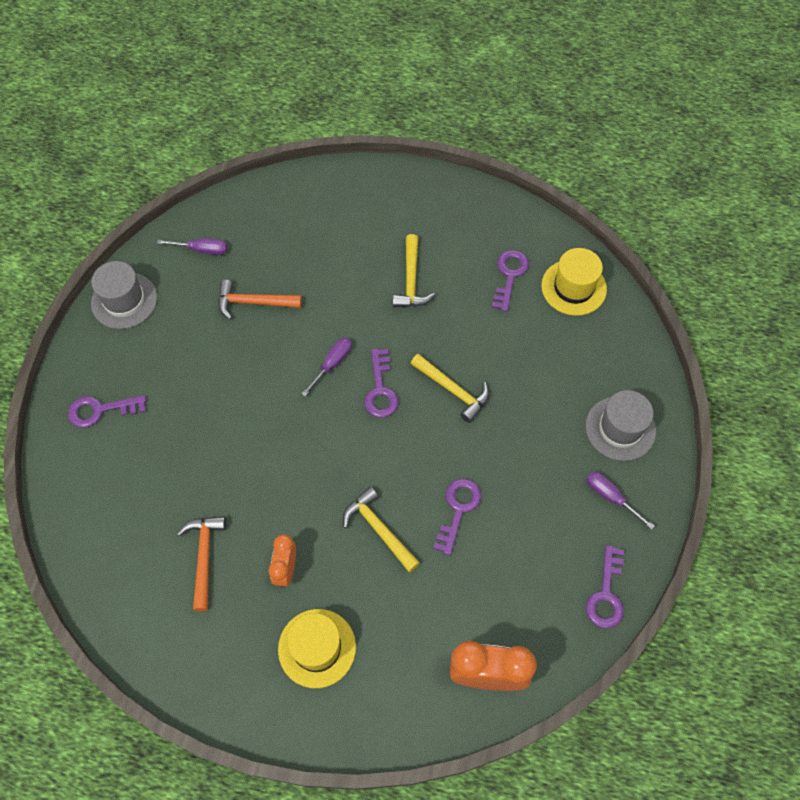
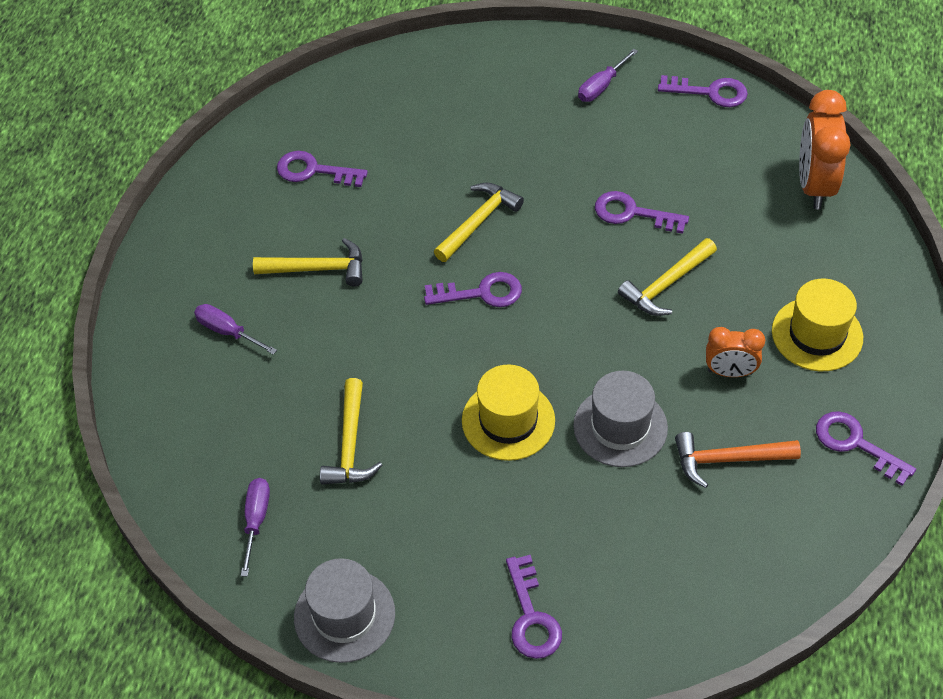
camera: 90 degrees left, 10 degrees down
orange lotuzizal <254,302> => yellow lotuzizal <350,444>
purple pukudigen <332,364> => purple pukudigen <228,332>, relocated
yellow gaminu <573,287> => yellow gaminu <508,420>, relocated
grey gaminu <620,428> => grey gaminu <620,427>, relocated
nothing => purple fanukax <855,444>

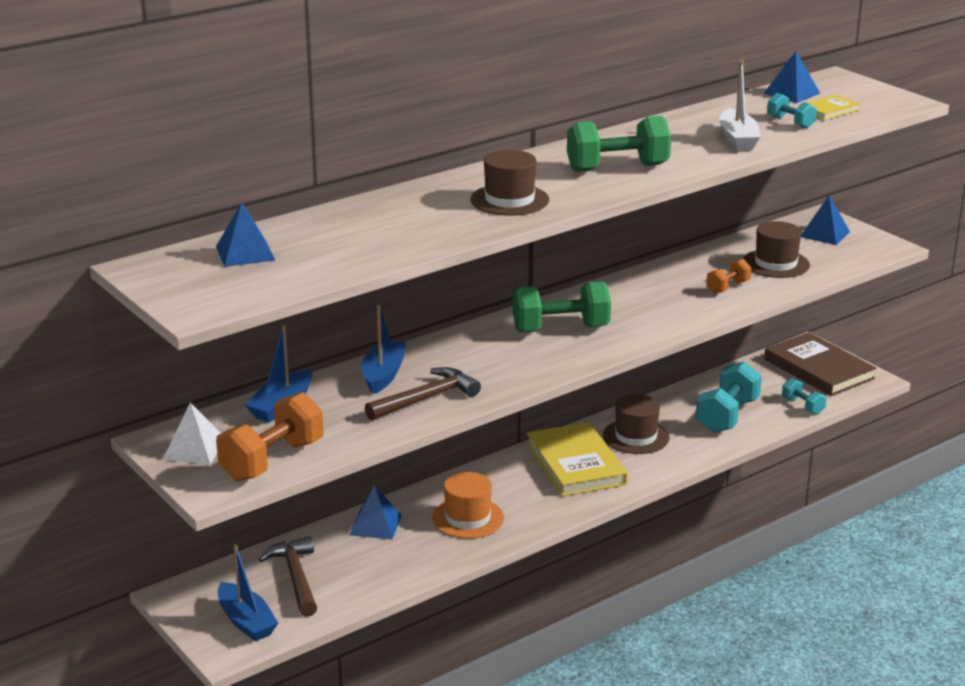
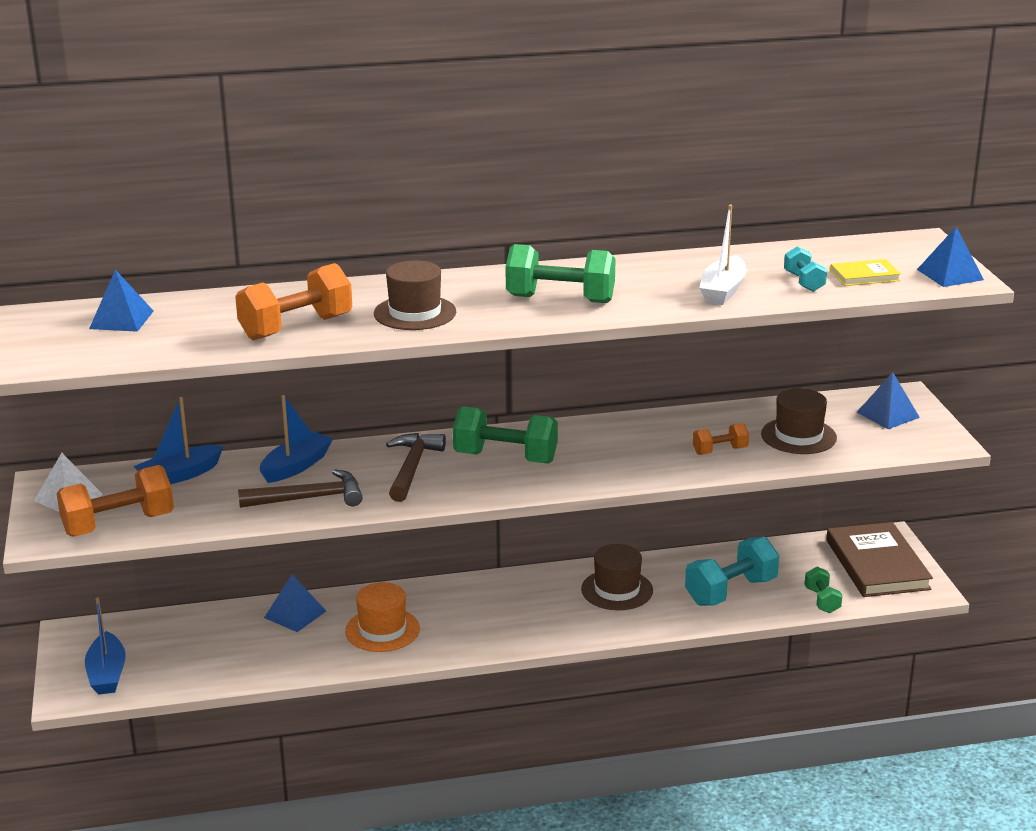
camera: 25 degrees right, 0 degrees up
brown lotuzizal <296,577> => brown lotuzizal <412,468>, relocated
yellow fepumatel <576,464> => nothing
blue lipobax <791,93> => blue lipobax <950,274>, relocated
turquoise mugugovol <802,406> => green mugugovol <822,600>
nothing => orange mugugovol <296,328>

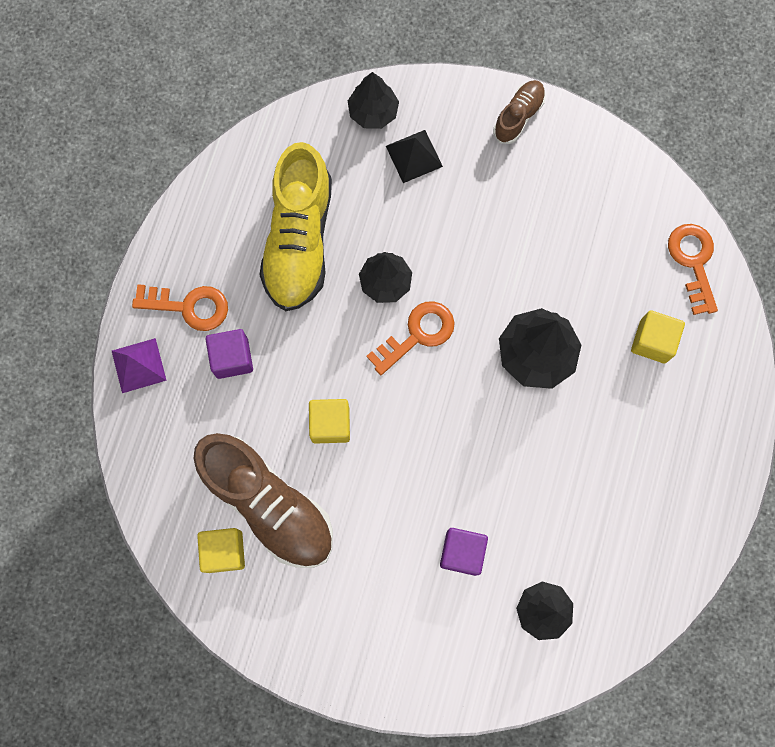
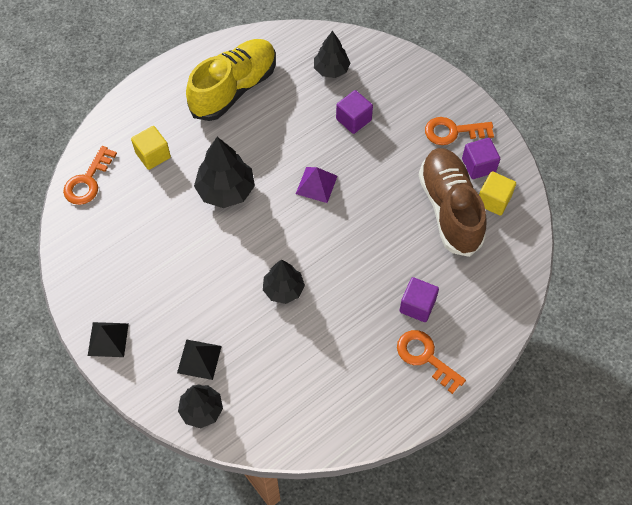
camera: 145 degrees left, 15 degrees down
purple lipobax <139,365> => purple lipobax <316,184>, relocated
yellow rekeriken <299,240> => yellow rekeriken <234,89>, relocated
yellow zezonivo <330,424> => nothing
orange fanukax <417,334> => orange fanukax <453,131>, relocated
brown rekeriken <518,116> => black lipobax <108,339>
nothing => purple zezonivo <478,166>

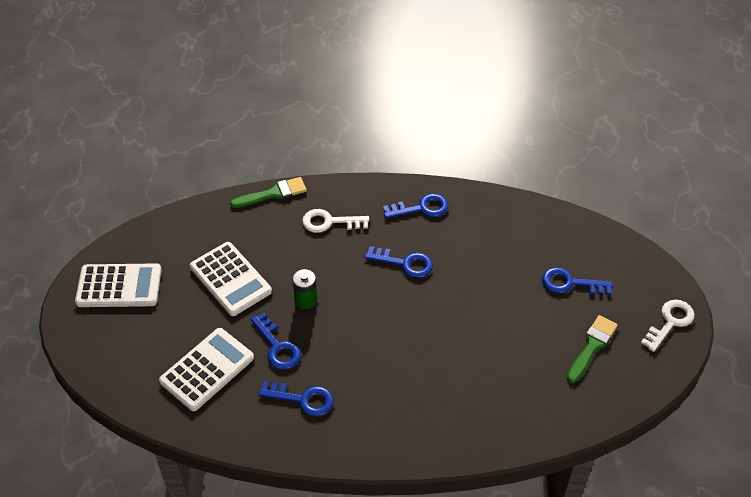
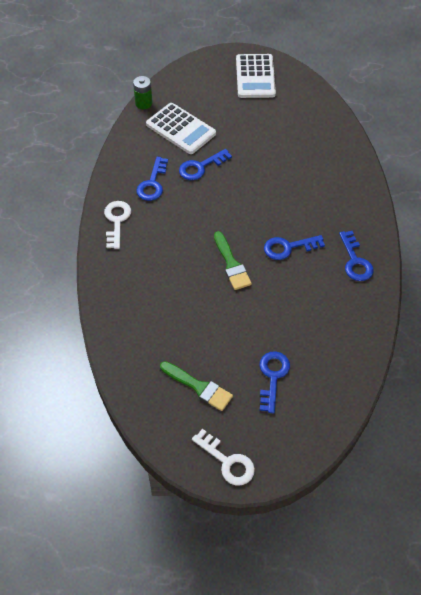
camera: 90 degrees right, 5 degrees up
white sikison <230,279> => nothing
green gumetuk <273,194> => green gumetuk <231,264>, relocated
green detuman <306,300> => green detuman <143,103>, relocated
white fanukax <330,222> => white fanukax <116,221>, relocated
blue fanukax <404,263> => blue fanukax <288,247>, 60 degrees clockwise

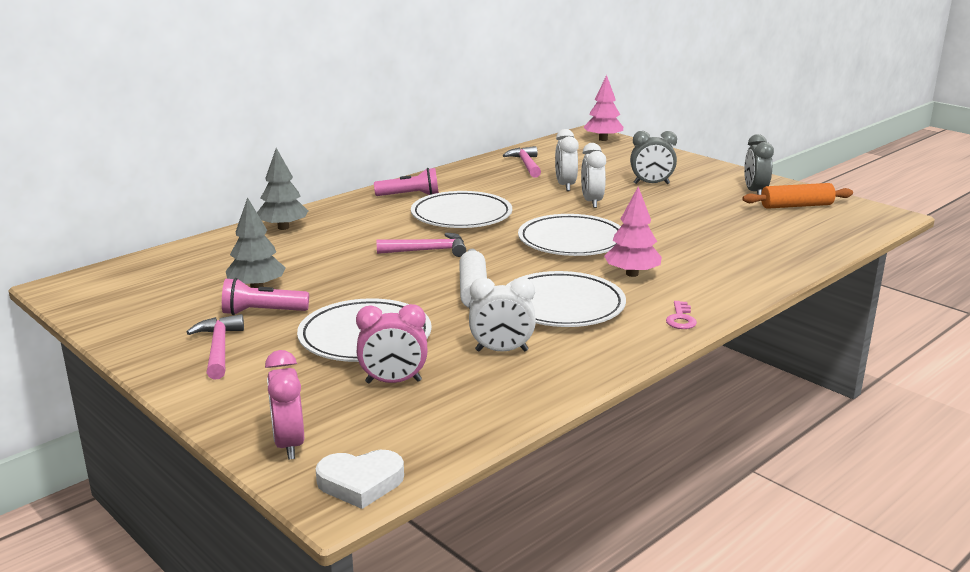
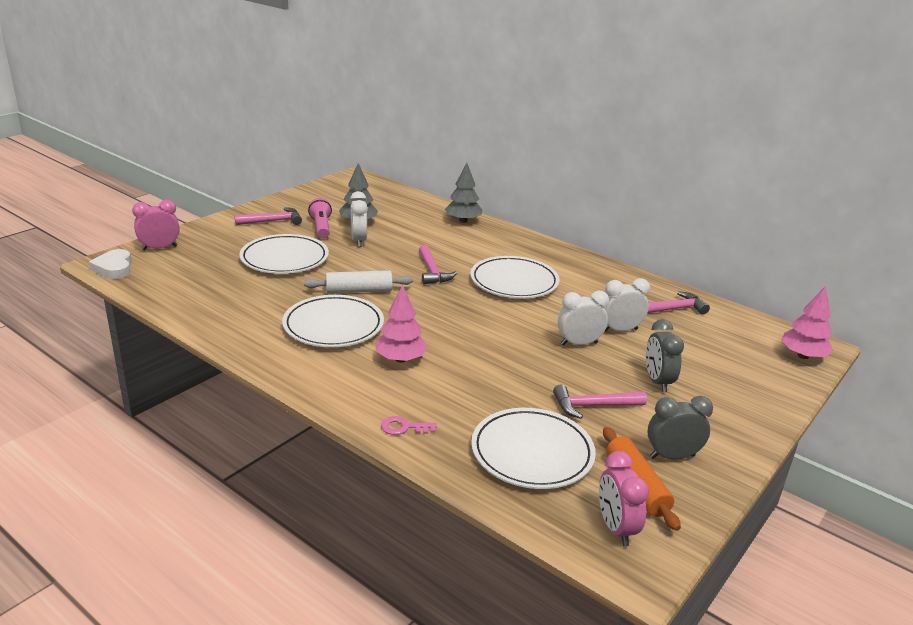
camera: 80 degrees right, 5 degrees up
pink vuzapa <393,382> => pink vuzapa <615,528>, relocated
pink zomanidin <410,195> => nothing
white vuzapa <501,351> => white vuzapa <358,241>, relocated
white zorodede <571,241> => white zorodede <532,452>, relocated
pink fanukax <681,319> => pink fanukax <404,427>, relocated
nothing => pink lotuzizal <593,406>

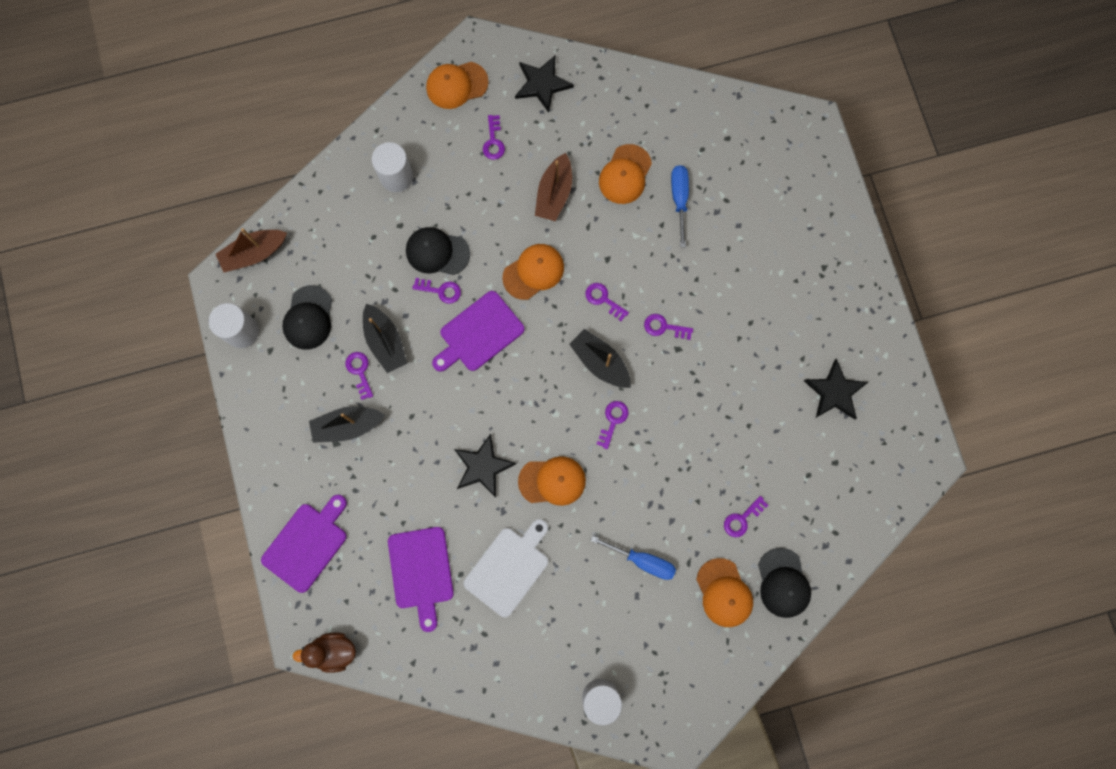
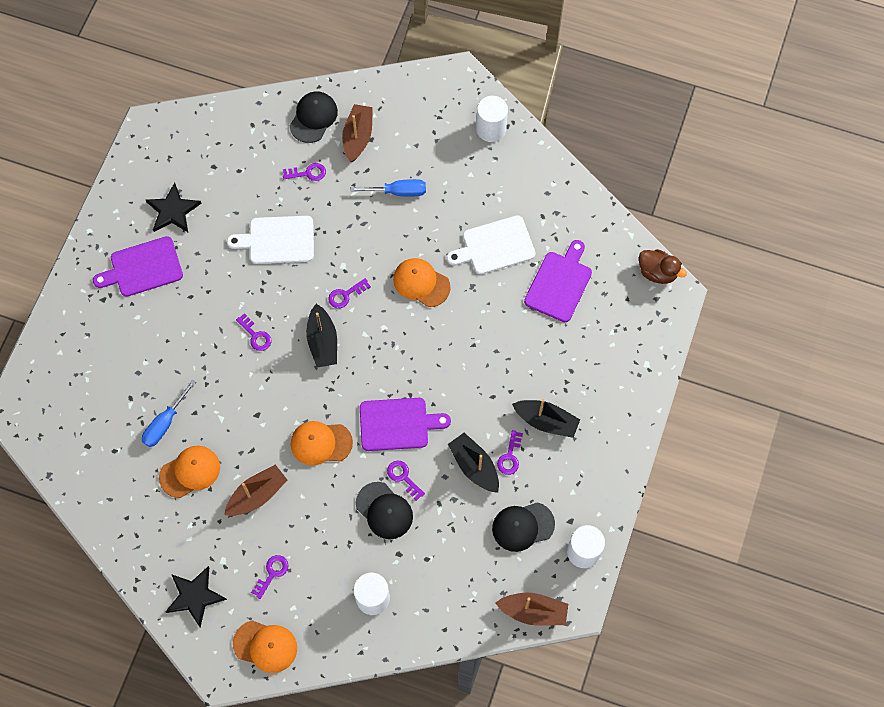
camera: 145 degrees left, 10 degrees down
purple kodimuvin <307,544> => purple kodimuvin <143,268>, relocated
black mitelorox <308,318> => black mitelorox <523,526>, 150 degrees counterclockwise
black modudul <385,342> => black modudul <474,466>, 45 degrees counterclockwise
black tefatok <483,466> => nothing
purple fanukax <603,300> => nothing
blue pukudigen <642,560> => blue pukudigen <398,192>, 120 degrees clockwise
orange mitelorox <724,593> => brown modudul <358,137>
nothing => white kodimuvin <277,240>

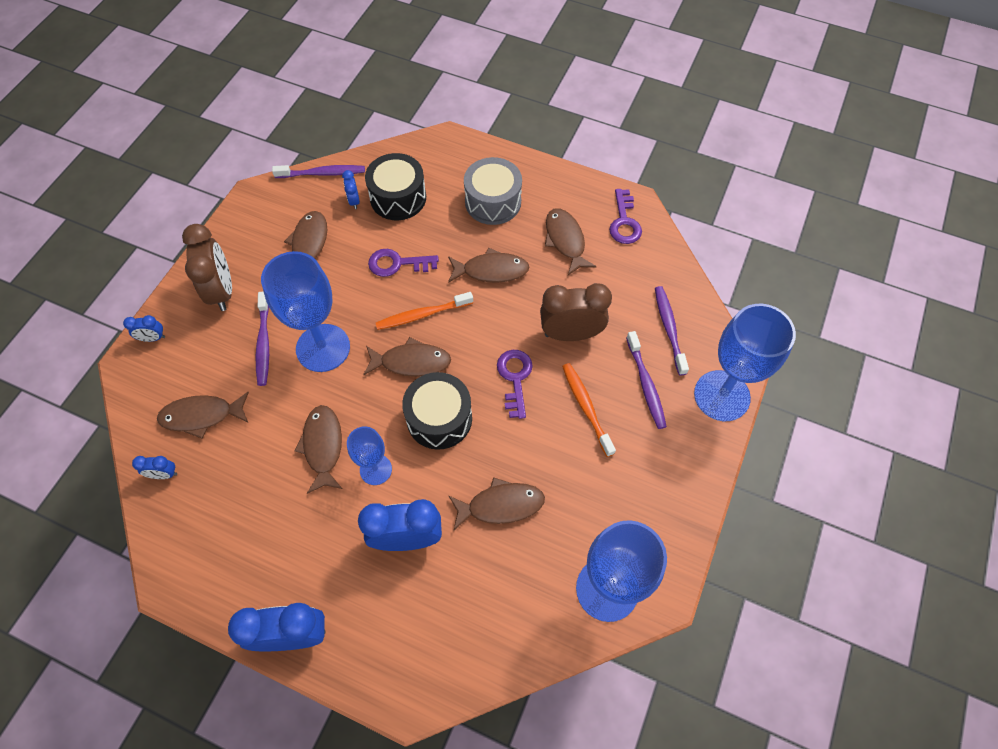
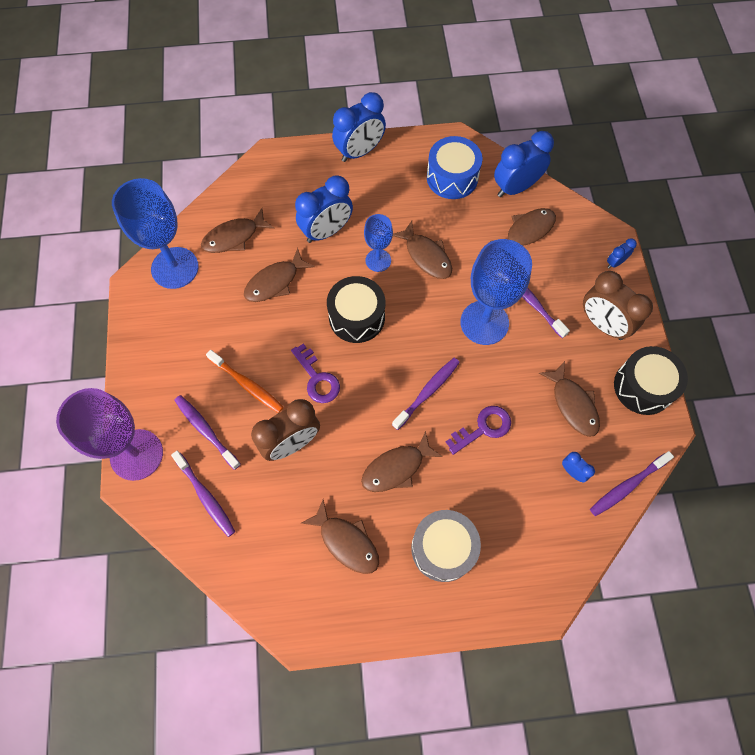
camera: 150 degrees right, 5 degrees up
blue vuzapa <164,474> => blue vuzapa <516,187>, x2.14
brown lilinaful <411,362> => brown lilinaful <234,237>, relocated
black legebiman <398,198> => black legebiman <643,387>, relocated
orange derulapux <422,315> => purple derulapux <427,392>
purple fanukax <624,222> => nothing
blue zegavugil <721,395> => purple zegavugil <136,454>
nothing => blue legebiman <452,177>

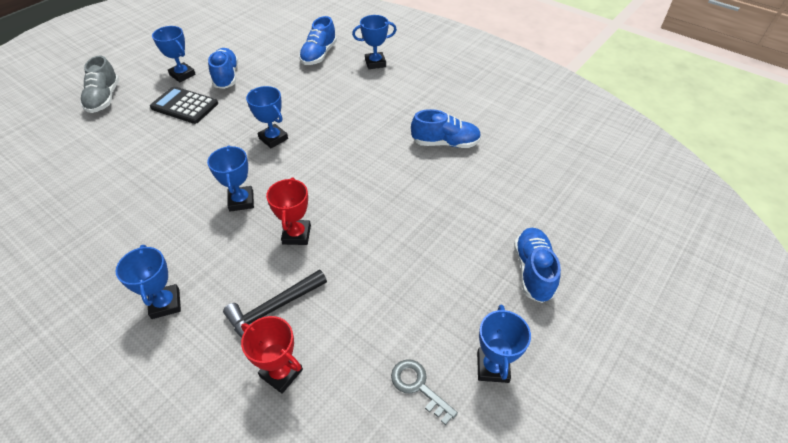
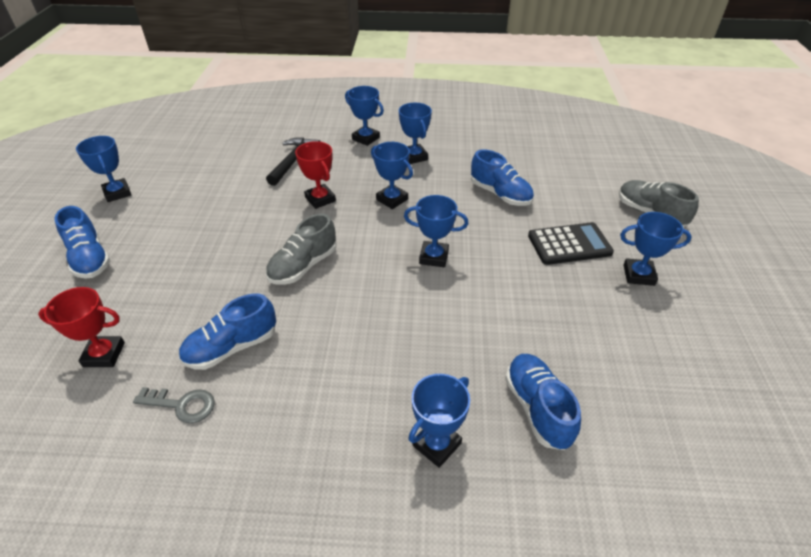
camera: 145 degrees right, 5 degrees down
blue rekeriken <226,77> => blue rekeriken <500,194>, relocated
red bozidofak <281,373> => red bozidofak <104,354>, relocated
grey fanukax <418,386> => grey fanukax <182,405>, relocated
nothing => grey rekeriken <303,266>
nothing => blue bozidofak <414,157>

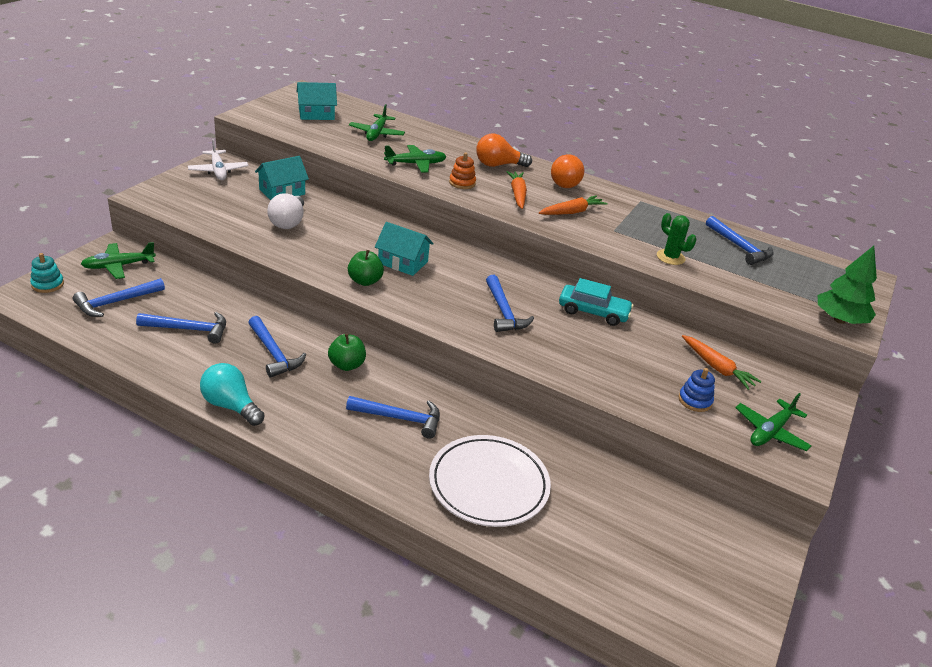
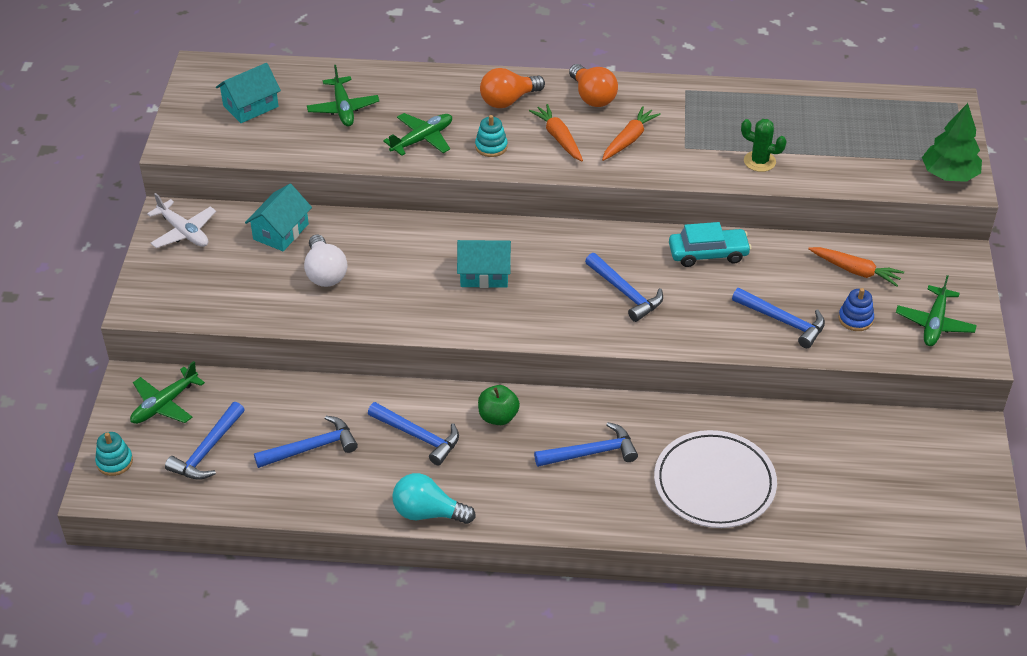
camera: 20 degrees left, 10 degrees up
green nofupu <365,281> => nothing
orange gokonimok <462,183> => turquoise gokonimok <491,146>
blue lotuzizal <739,247> => blue lotuzizal <783,321>, relocated

